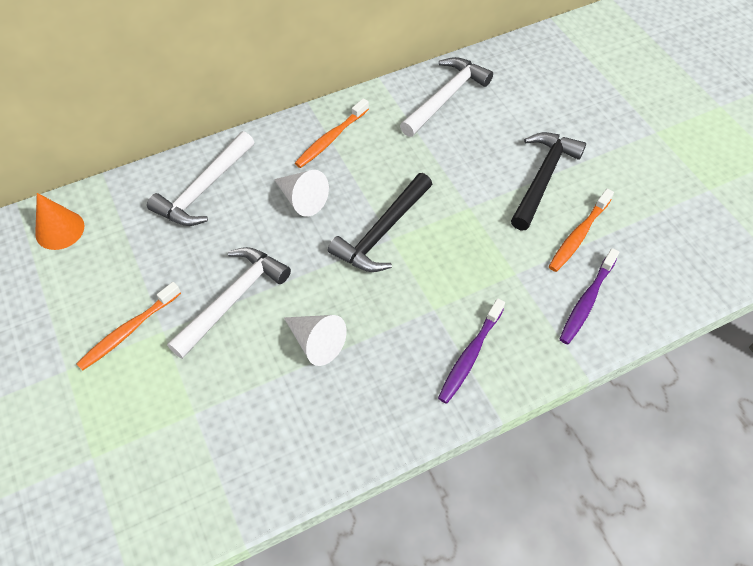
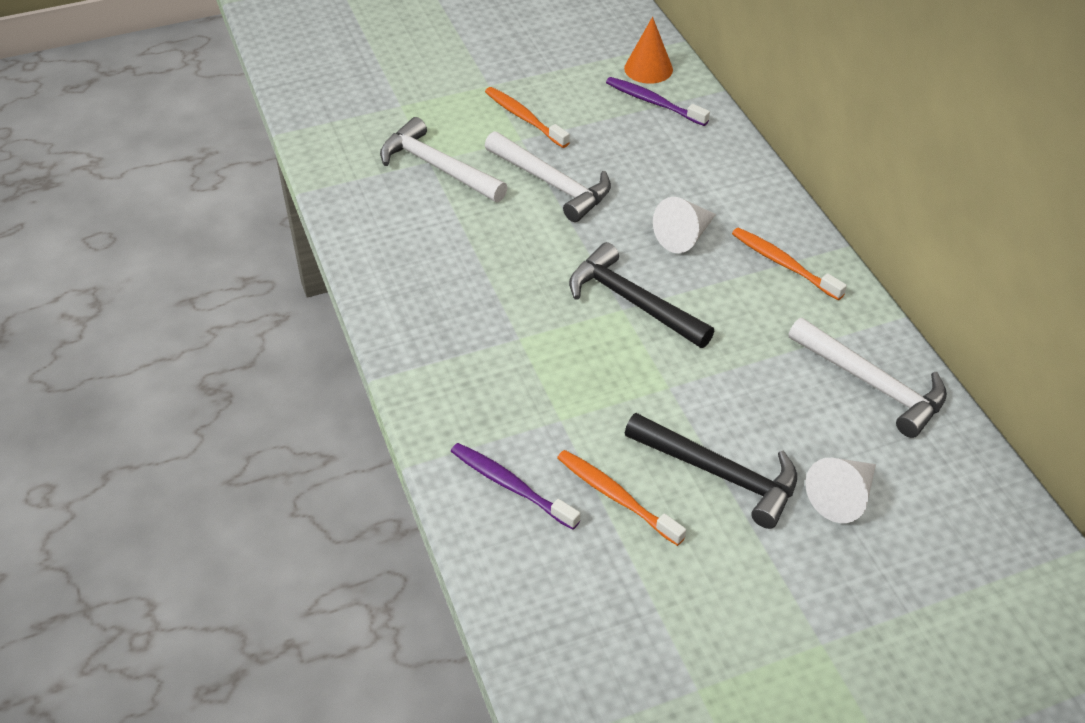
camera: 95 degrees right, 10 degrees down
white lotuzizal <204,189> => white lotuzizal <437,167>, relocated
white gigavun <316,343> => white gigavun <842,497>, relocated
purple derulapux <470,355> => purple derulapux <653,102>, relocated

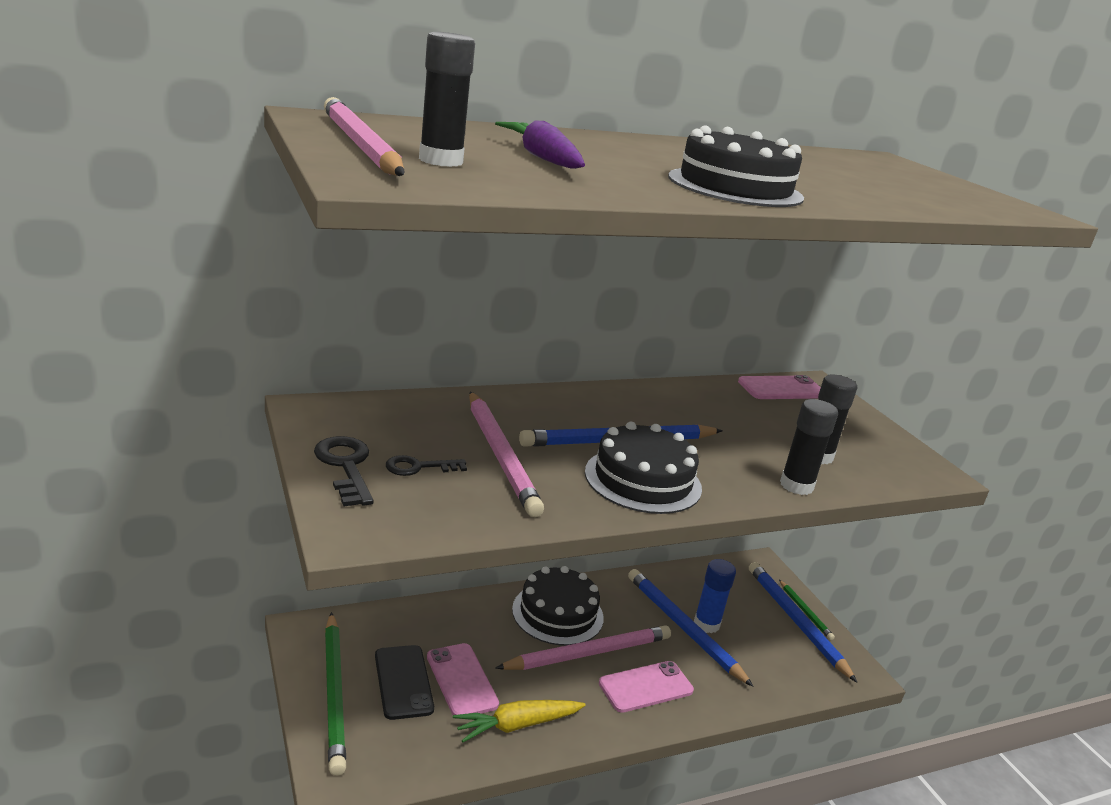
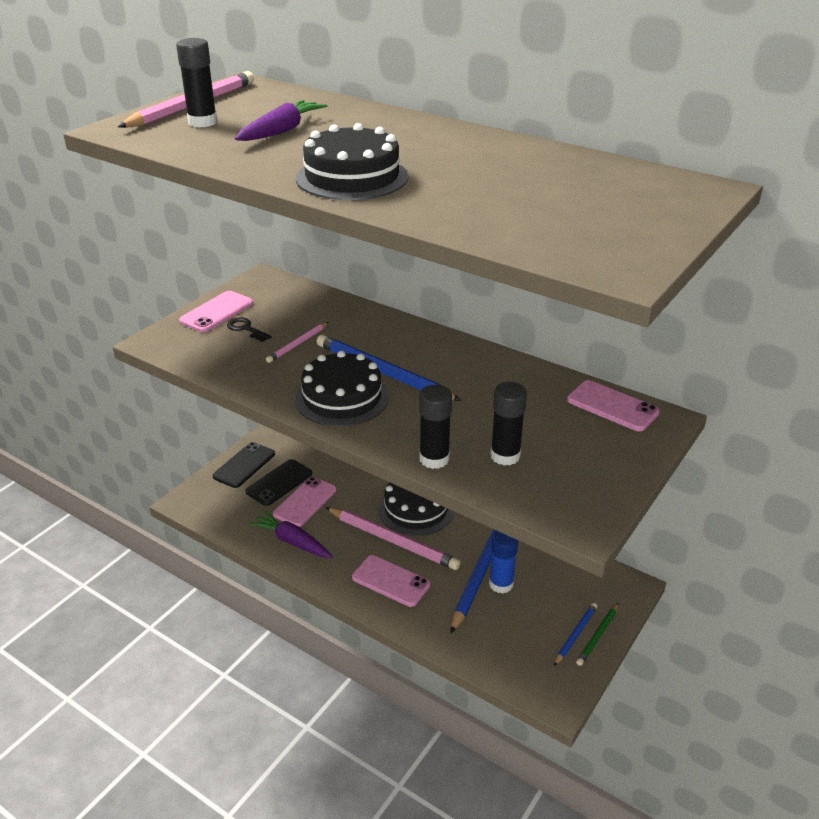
camera: 60 degrees right, 10 degrees up
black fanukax <345,466> => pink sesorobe <216,312>
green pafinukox <334,693> => black sesorobe <244,465>
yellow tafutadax <517,725> => purple tafutadax <292,541>
pink pafinukox <500,455> => pink pafinukox <297,344>, x0.53
blue pafinukox <796,621> => blue pafinukox <575,635>, x0.53

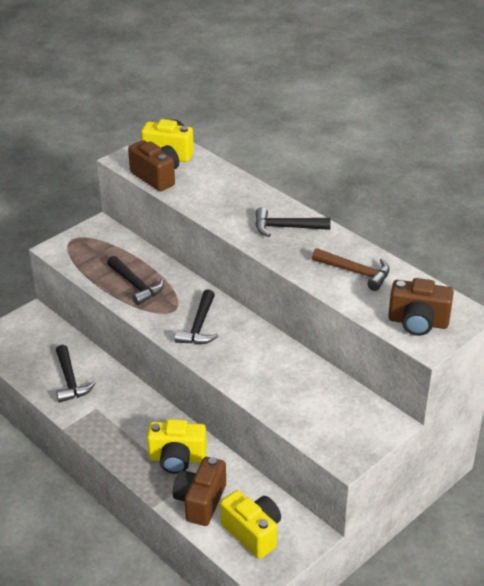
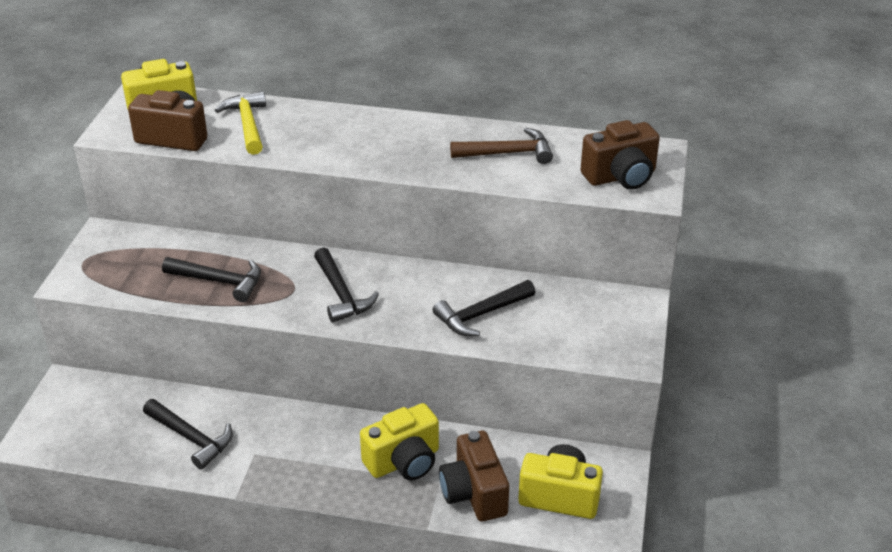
camera: 35 degrees left, 0 degrees up
black lotuzizal <286,227> => black lotuzizal <481,314>, relocated
nothing => yellow lotuzizal <247,124>

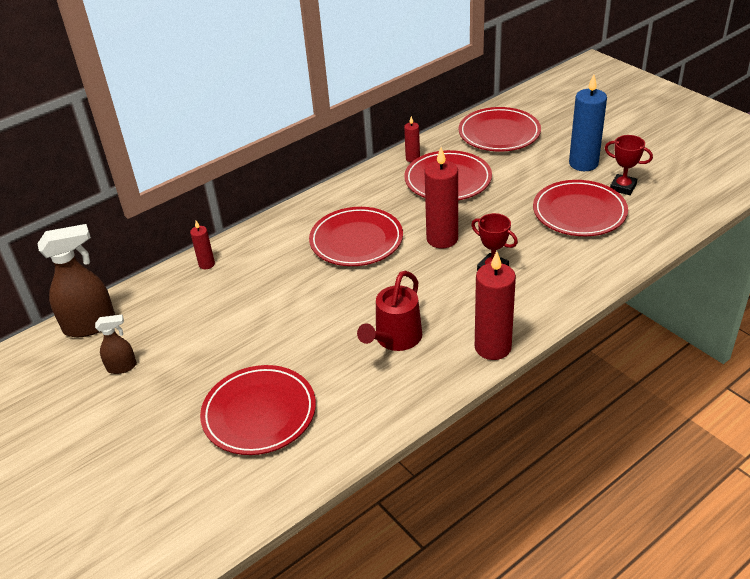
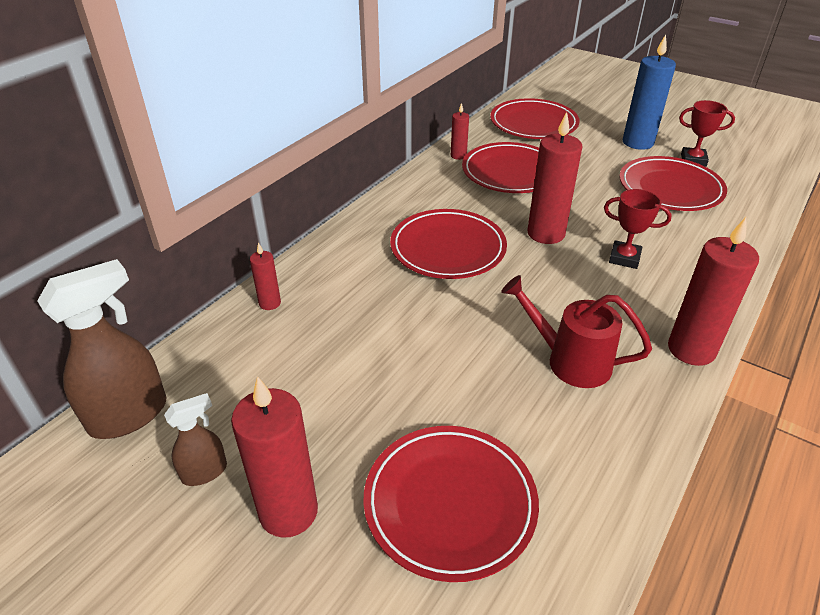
camera: 20 degrees left, 0 degrees up
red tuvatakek <394,339> => red tuvatakek <569,360>, 105 degrees clockwise
nothing => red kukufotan <288,511>

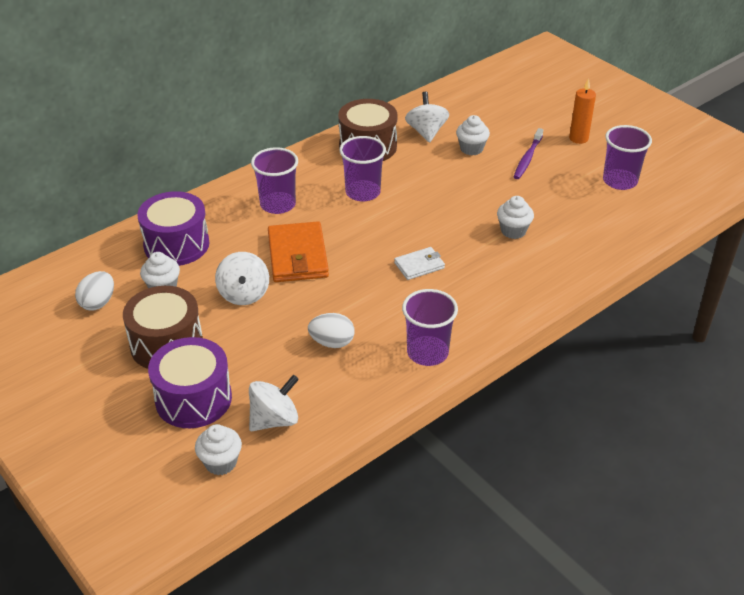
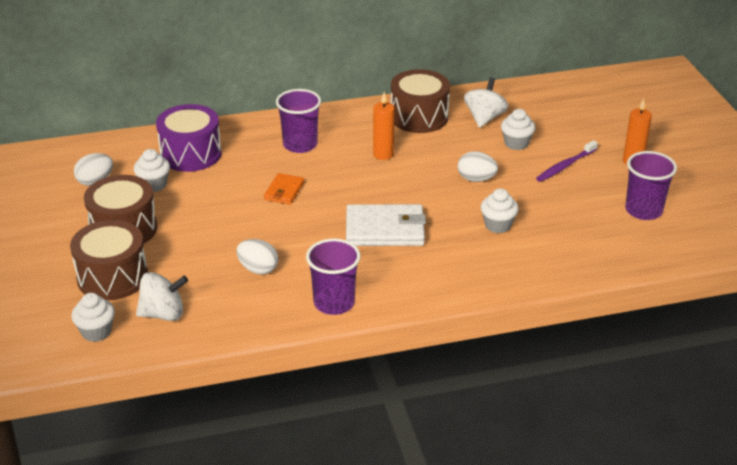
camera: 25 degrees right, 5 degrees down
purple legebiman <193,399> => brown legebiman <112,277>
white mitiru <244,294> => nothing
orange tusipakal <297,256> => orange tusipakal <284,191>, x0.55
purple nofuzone <363,192> => orange kukufotan <383,154>
white tusipakal <419,265> => white tusipakal <385,229>, x1.82
nothing => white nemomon <476,179>

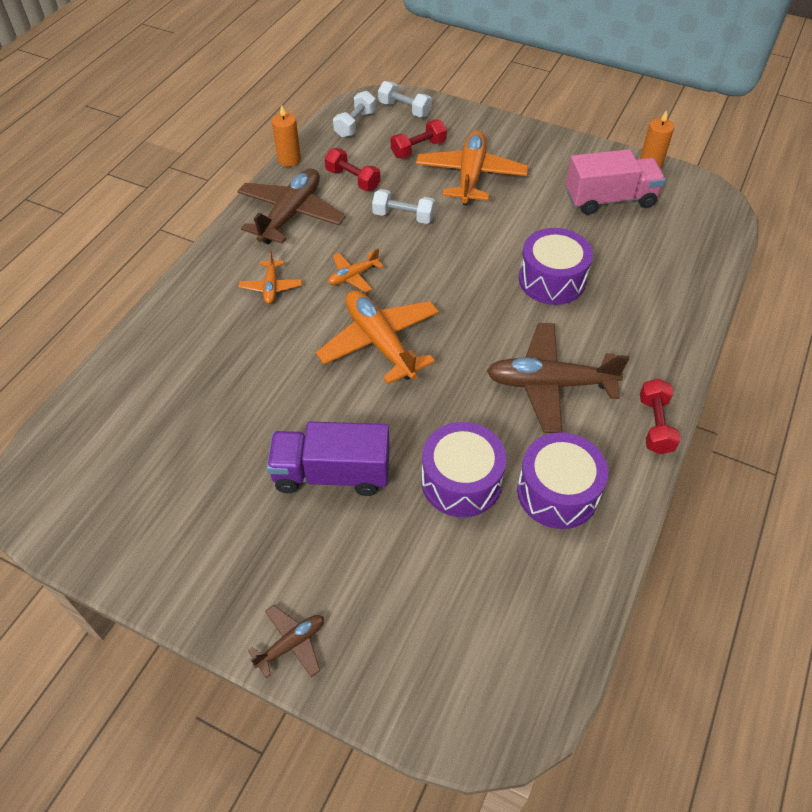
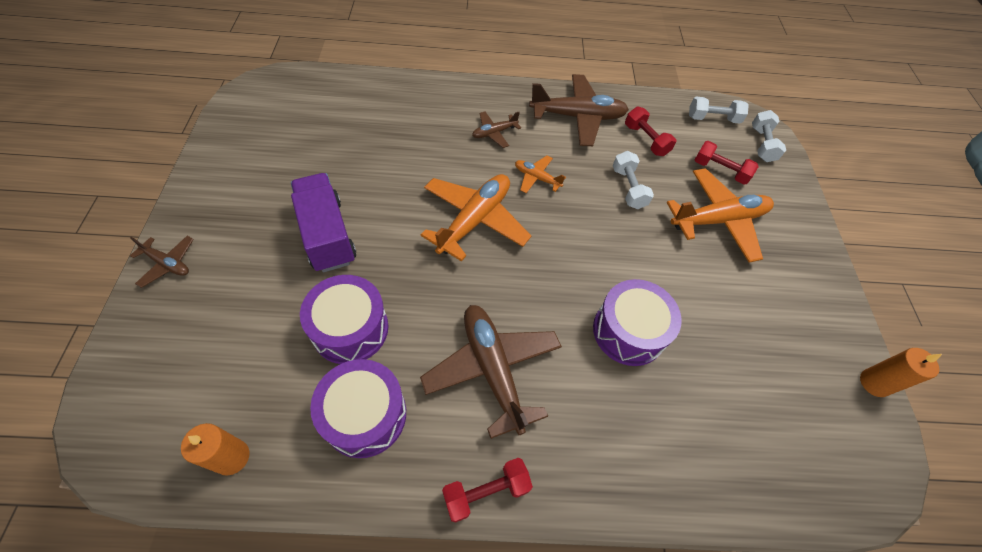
camera: 60 degrees right, 5 degrees up
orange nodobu <271,287> => brown nodobu <494,133>
orange kukufotan <289,160> => orange kukufotan <232,457>, relocated
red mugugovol <353,179> => red mugugovol <646,140>, 45 degrees counterclockwise
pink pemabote <610,199> => nothing

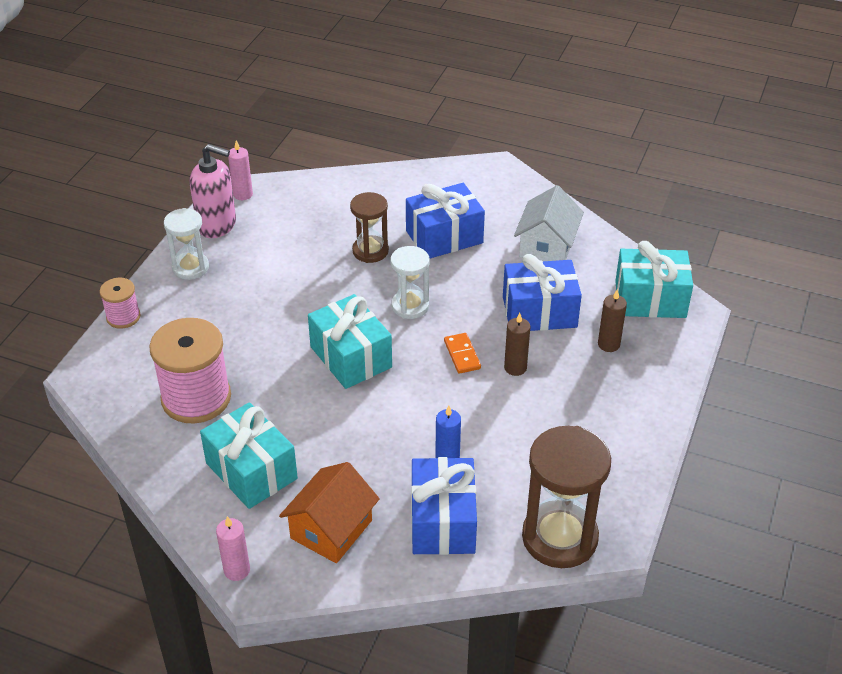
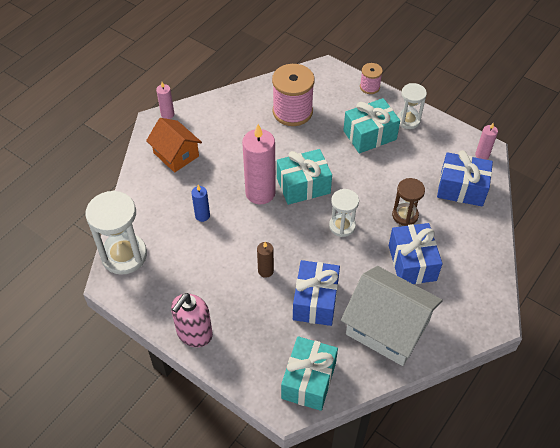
camera: 105 degrees right, 10 degrees up
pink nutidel <217,225> => pink nutidel <194,333>, relocated
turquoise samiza <251,471> => turquoise samiza <369,135>, relocated
blue samiza <443,521> => blue samiza <461,188>, relocated
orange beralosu <462,355> => nothing
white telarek <547,246> => white telarek <387,328>, x1.59
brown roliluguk <559,537> => white roliluguk <124,255>
brown kukufotan <608,344> => nothing
nothing => pink kukufotan <260,193>

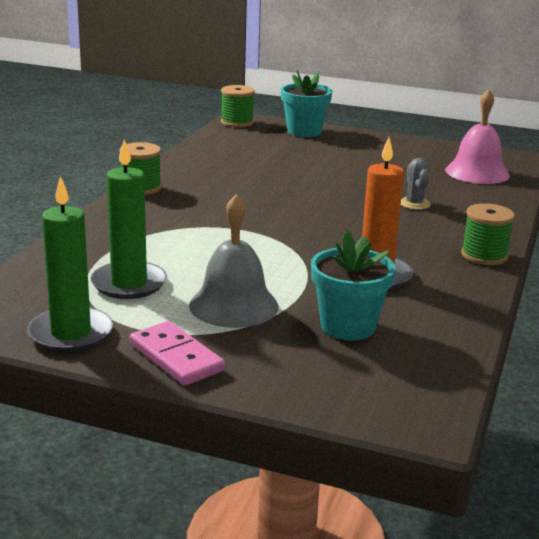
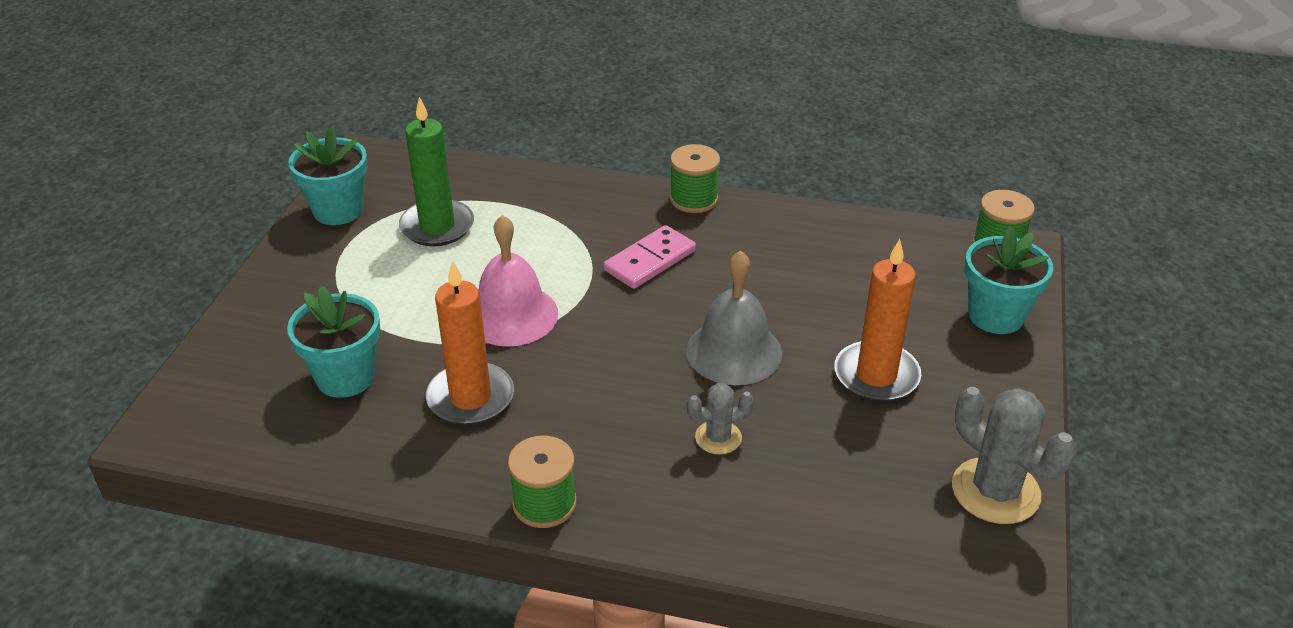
camera: 85 degrees right, 15 degrees up
green kukufotan <71,333> => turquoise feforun <338,210>
pink beralosu <176,357> => pink beralosu <650,261>, relocated
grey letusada <233,305> => grey letusada <734,351>, relocated
pink letusada <477,172> => pink letusada <511,315>, relocated
nothing => orange kukufotan <876,375>
nothing => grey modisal <995,491>

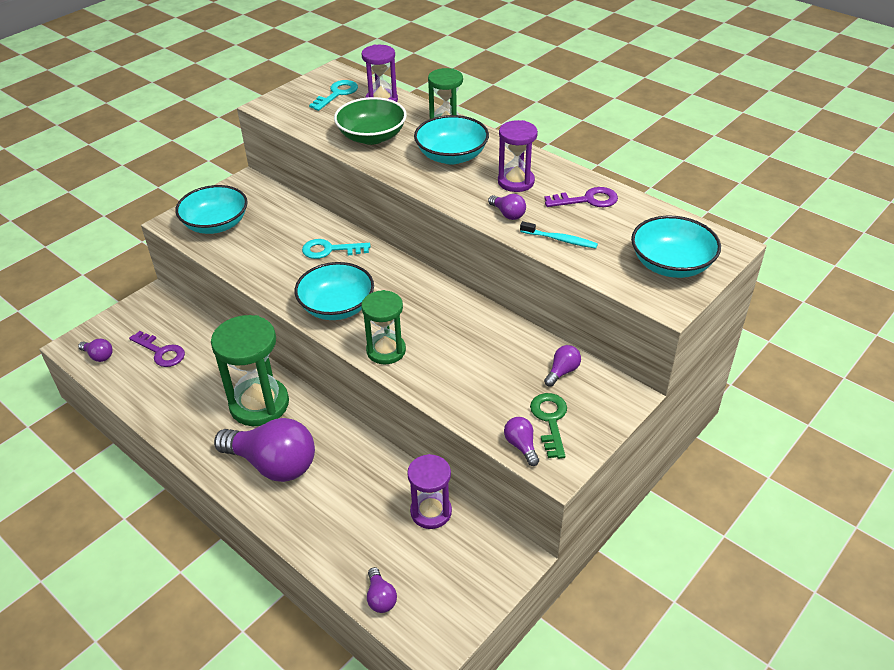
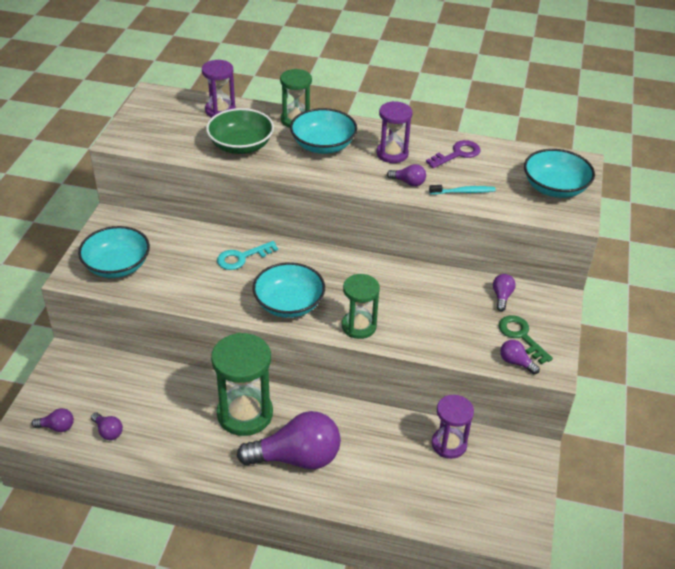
camera: 30 degrees left, 0 degrees up
purple fanukax <161,352> => nothing
turquoise fanukax <337,94> => nothing
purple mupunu <380,598> => purple mupunu <108,431>, relocated

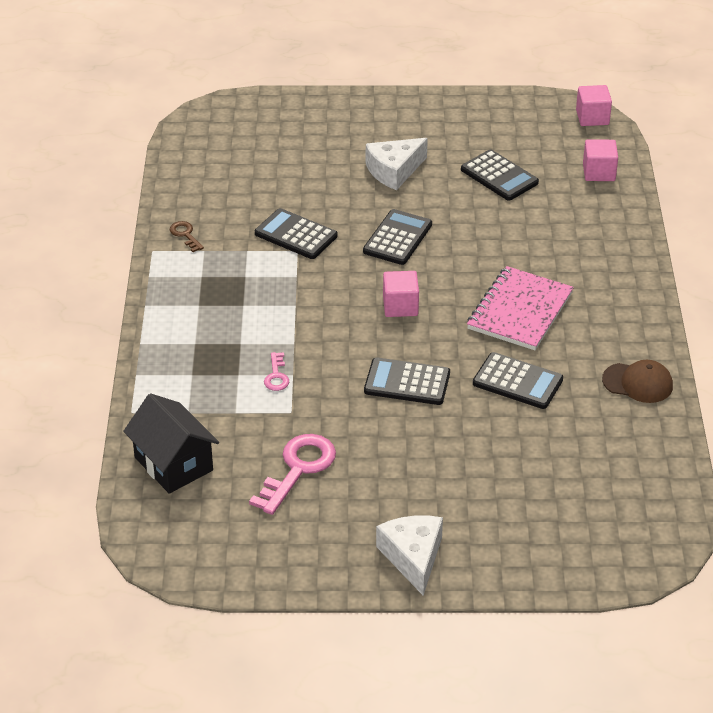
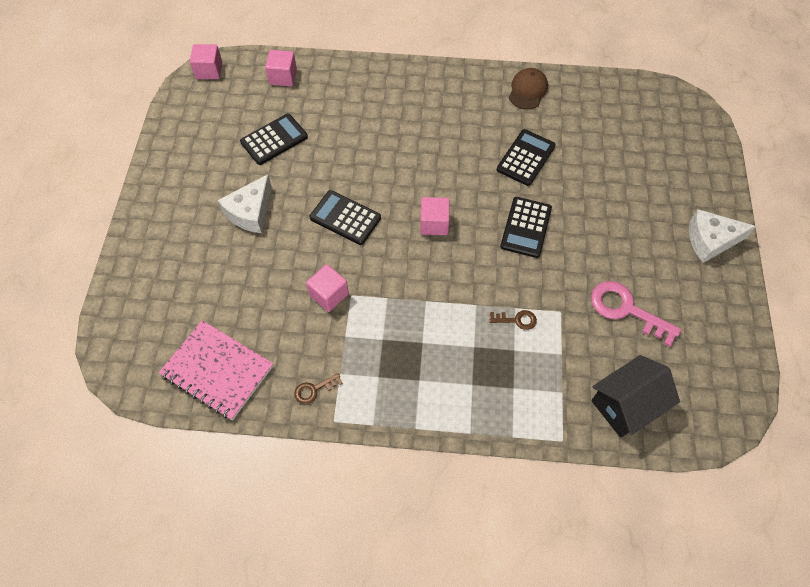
camera: 85 degrees left, 20 degrees up
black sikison <296,235> => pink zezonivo <329,294>
pink fanukax <276,376> => brown fanukax <517,320>
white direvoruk <394,171> => white direvoruk <250,212>, 60 degrees clockwise
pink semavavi <519,311> => pink semavavi <217,371>, relocated

